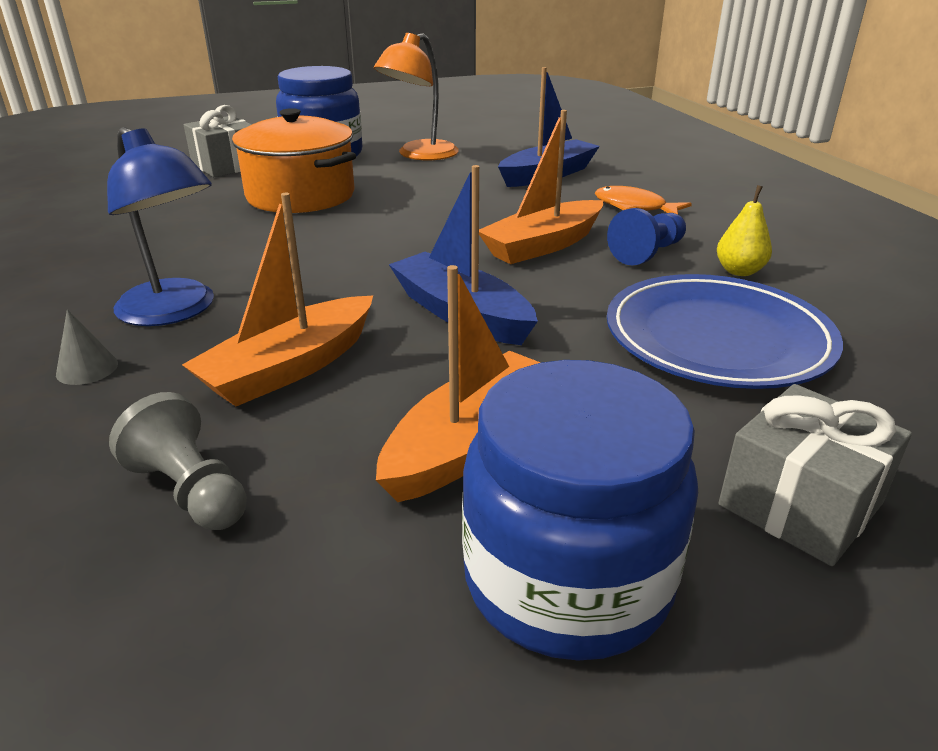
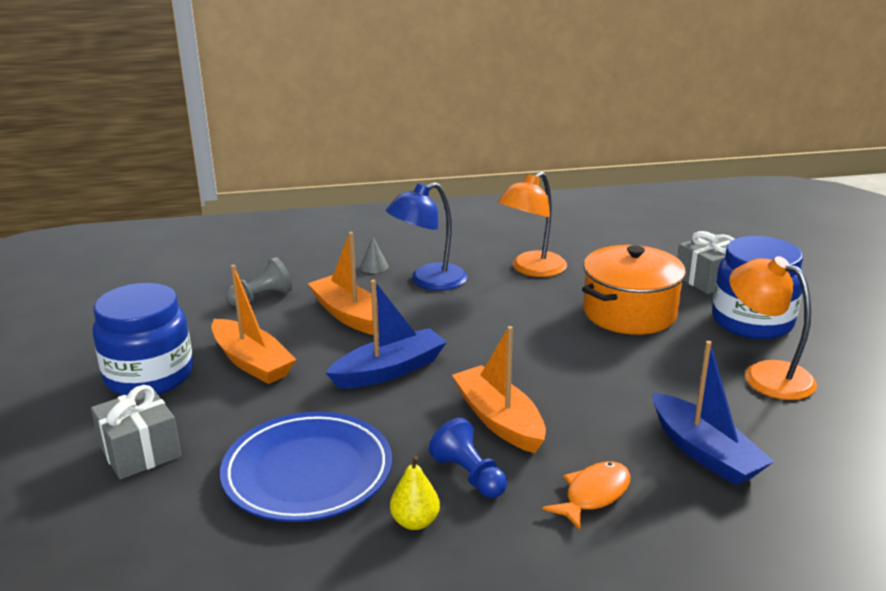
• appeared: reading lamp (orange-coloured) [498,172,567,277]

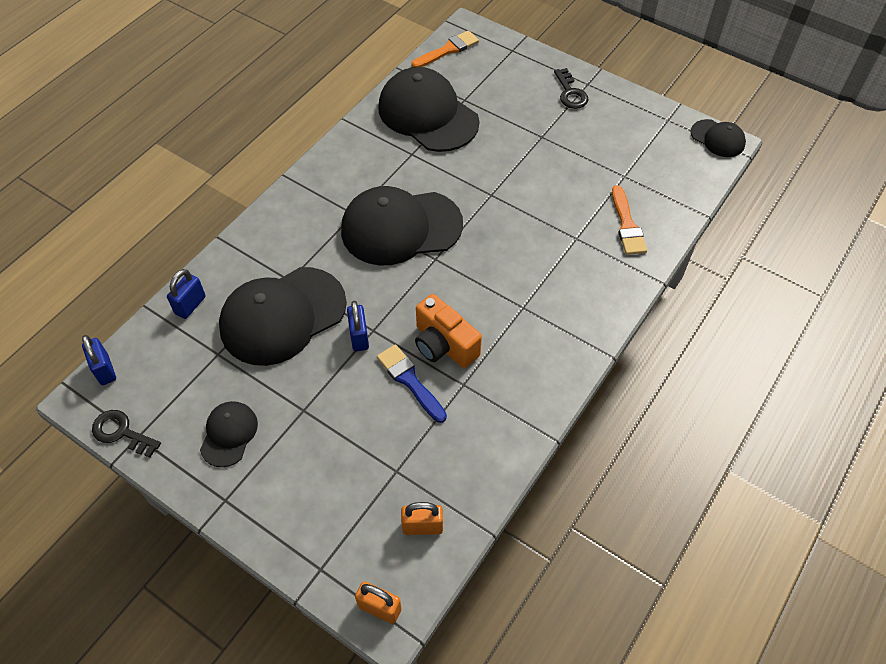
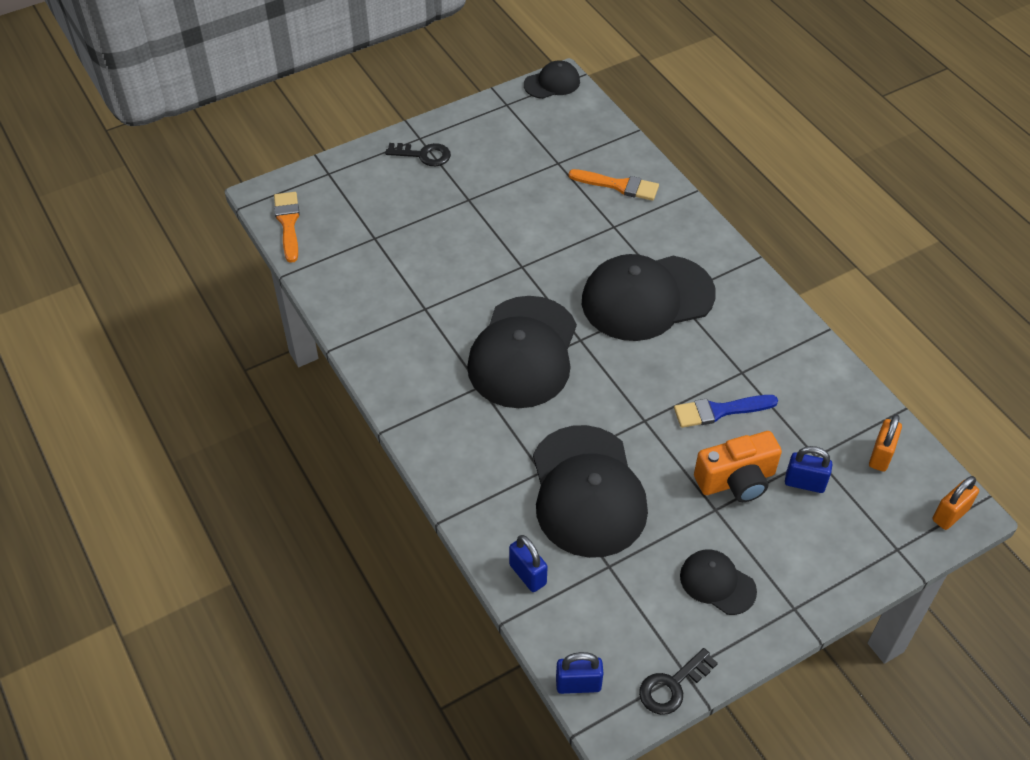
• relocated: small lock (royal blue) [347,301,369,351] to [785,446,832,493]
• relocated: peaked cap (ebony) [378,67,480,152] to [582,254,716,341]
• relocated: photo camera (orange-coloured) [415,294,482,368] to [694,431,782,502]

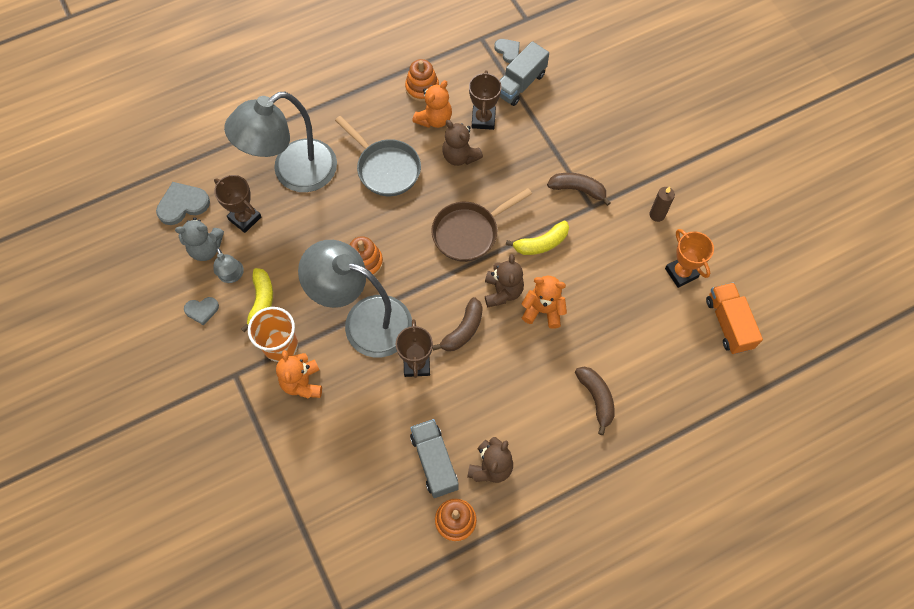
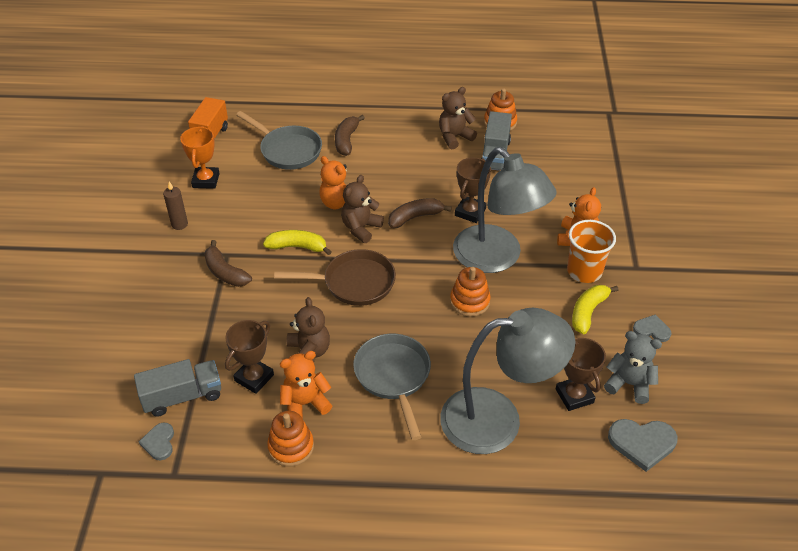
• missing: reading lamp (grey) [214,248,244,283]
• appeared: skillet (grey) [236,111,322,170]

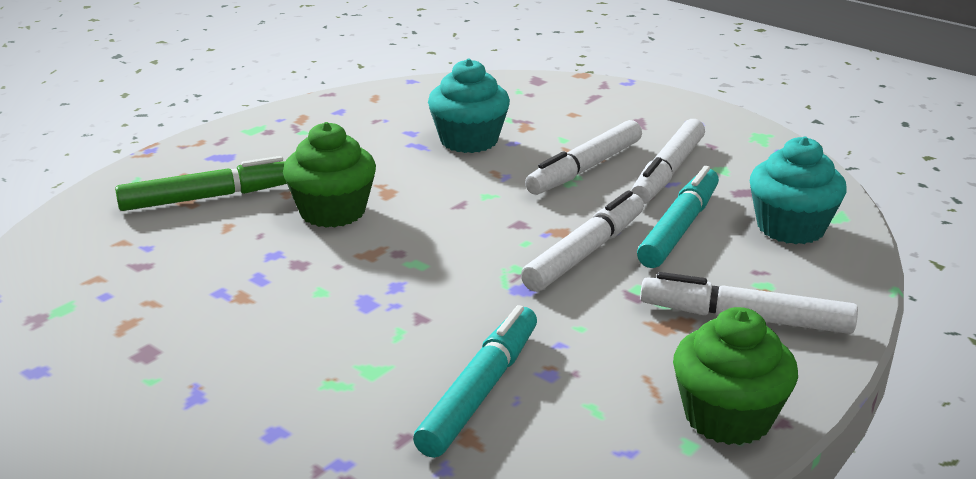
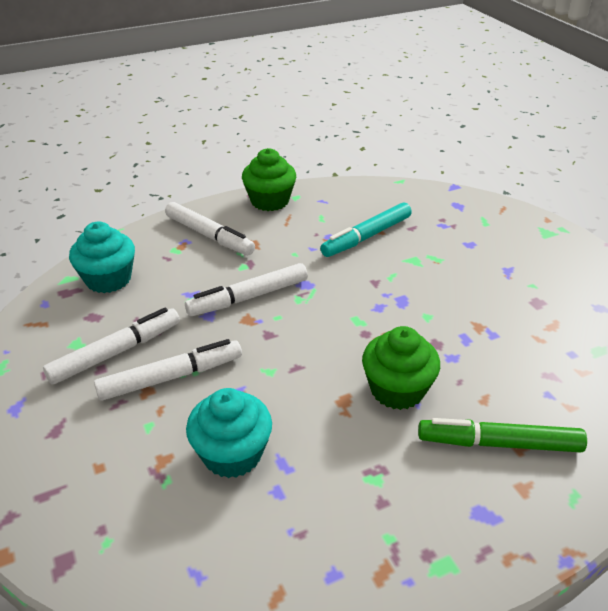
• missing: felt pen (teal) [637,166,719,268]

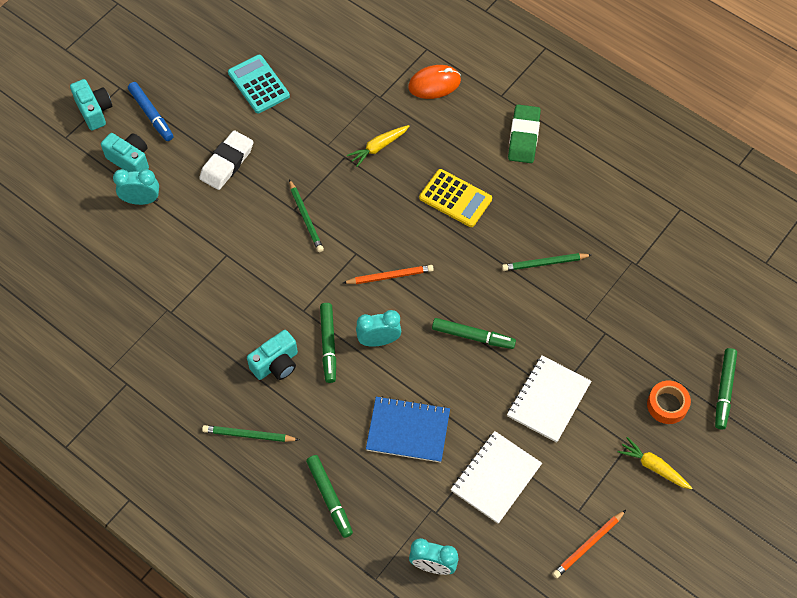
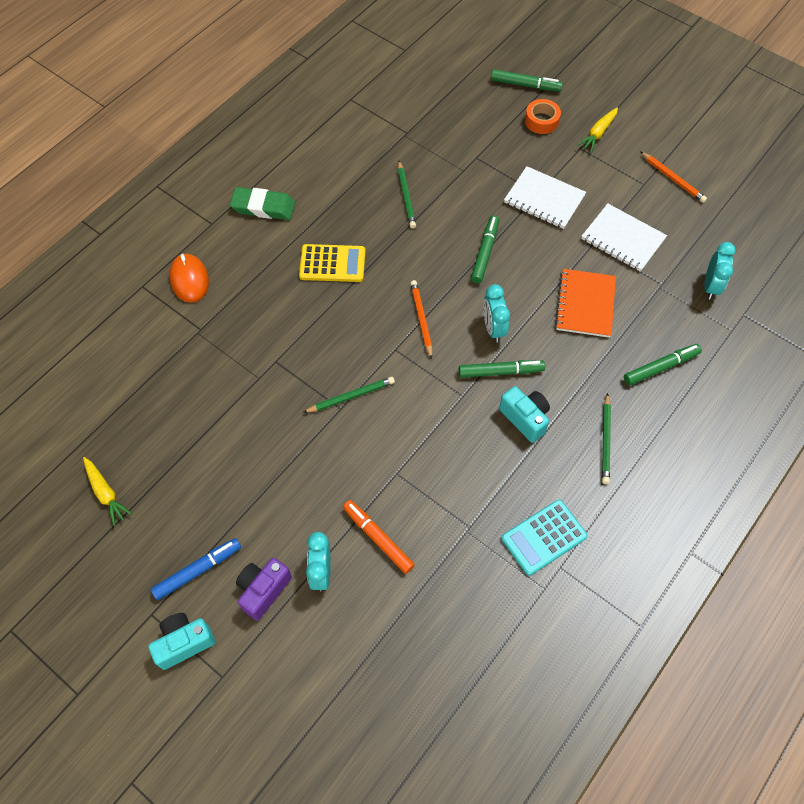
• missing: pencil eraser (pure white) [199,130,253,190]
• appeared: felt pen (orange-coloured) [343,500,415,574]
• relocated: calculator (teal) [228,55,290,113] to [501,500,588,576]
• relocated: toy carrot (golden) [347,125,409,167] to [83,457,132,526]
• colour: photo camera (teal) [101,133,149,172] to photo camera (violet) [236,558,292,621]
• colour: notepad (royal blue) [366,396,450,463] to notepad (orange-coloured) [555,269,616,338]
• spun: calculator (golden) [419,169,492,227] = [299,244,366,282] 60 degrees clockwise

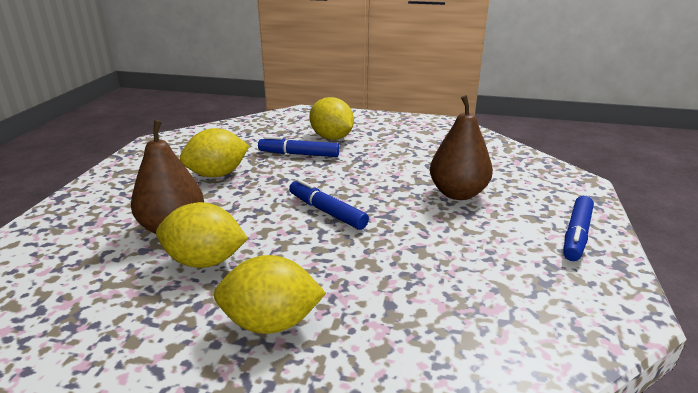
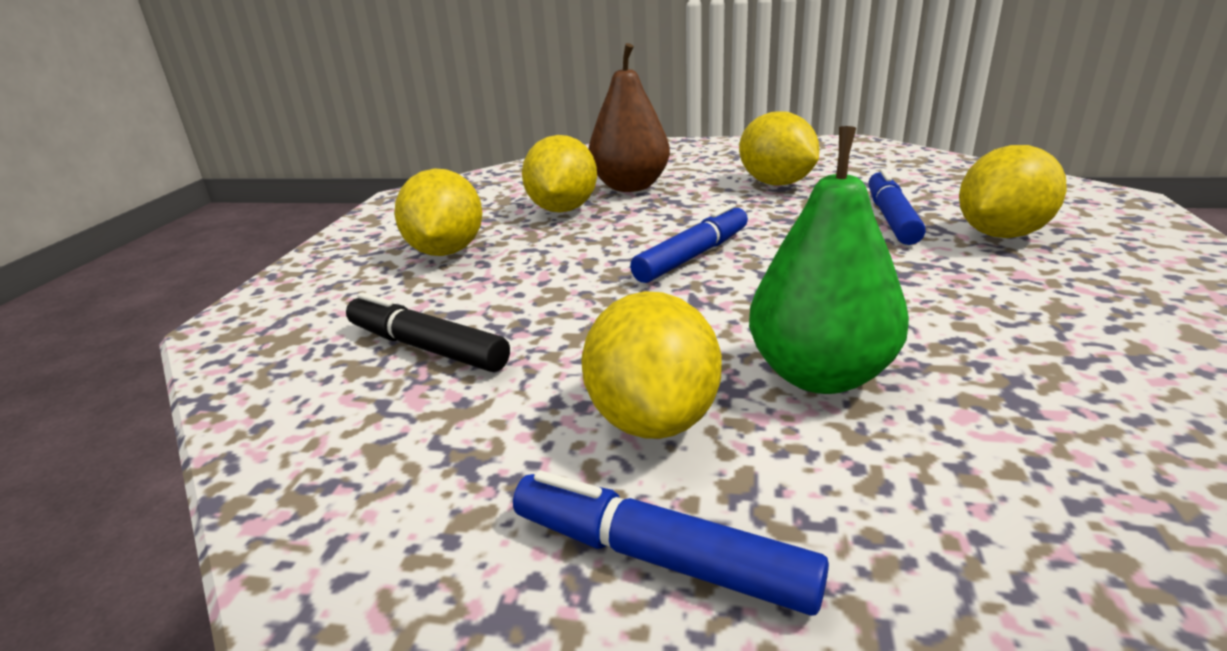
• appeared: felt pen (ebony) [346,292,510,372]
• appeared: citrus fruit (golden) [581,291,722,439]
• colour: toy pear (dark brown) [430,95,493,200] to toy pear (emerald) [749,126,909,394]

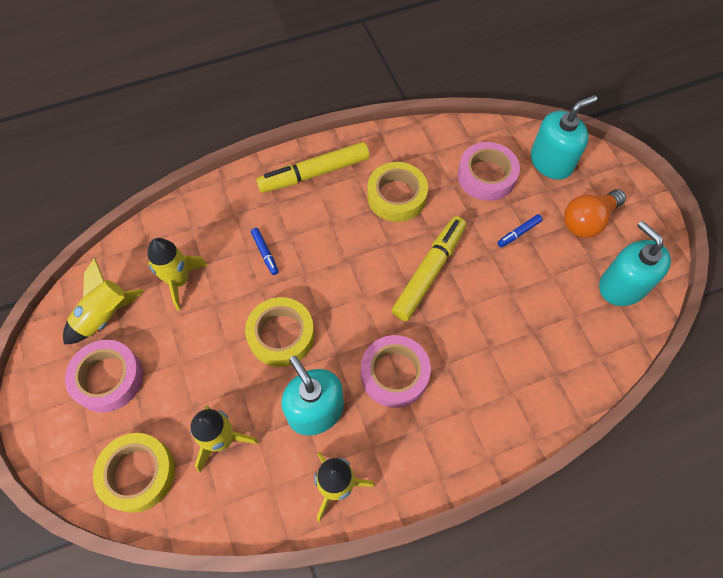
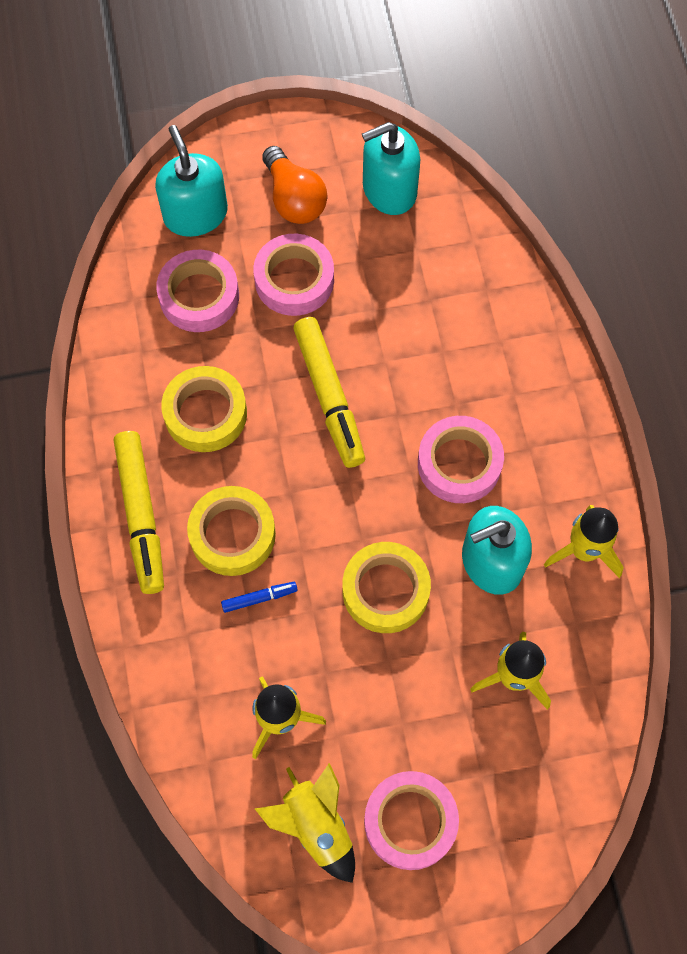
• relocated: roll of tape (golden) [93,433,175,513] to [187,486,276,576]
• exchanged: felt pen (royal blue) [498,214,543,247] to roll of tape (rose-pink) [253,234,334,316]
• spun: felt pen (golden) [391,216,466,321] = [293,317,365,468] 150 degrees counterclockwise

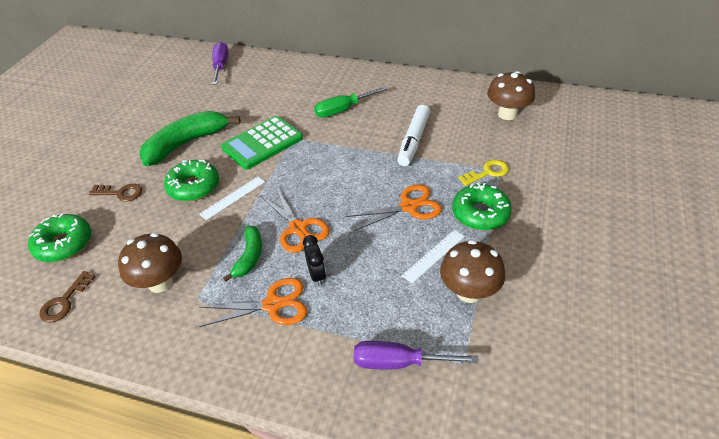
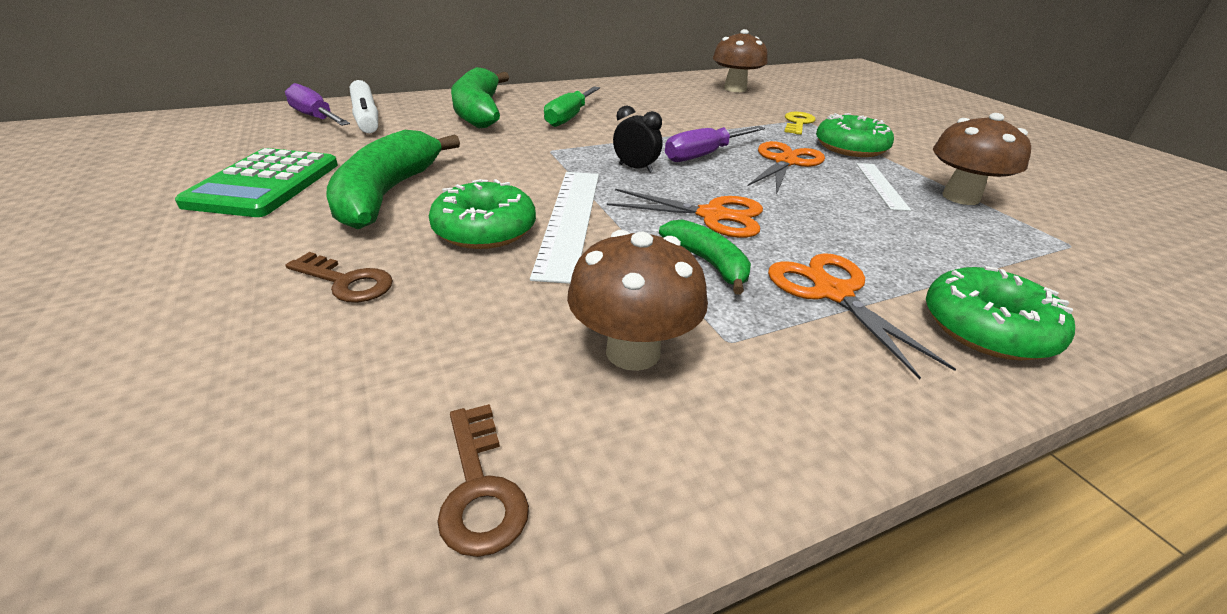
• appeared: banana fruit (emerald) [451,67,509,129]
• relocated: glazed donut (emerald) [28,213,91,262] to [926,266,1075,360]
• relocated: calculator (emerald) [221,116,303,170] to [175,148,338,217]
• relocated: clock (ebony) [303,235,326,286] to [613,106,662,173]
• relocated: flat screwdriver (violet) [354,341,479,369] to [665,126,765,162]
• relocated: felt pen (pure white) [397,105,430,166] to [350,80,378,133]
• spun: latchkey (dark brown) [89,184,142,202] = [285,252,393,303] 60 degrees clockwise
• spun: pair of scissors (orange-coloured) [199,278,307,327] = [768,253,956,379] 60 degrees counterclockwise
• size: straightedge (pure white) [199,176,265,220] = [530,172,599,284] x1.73

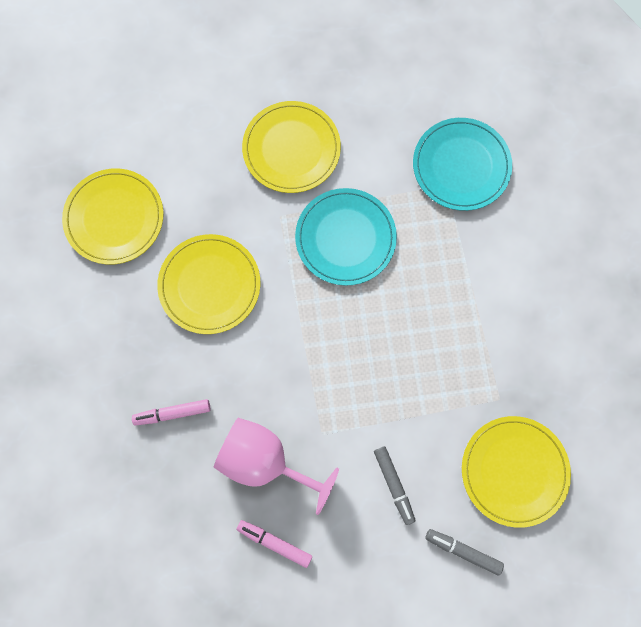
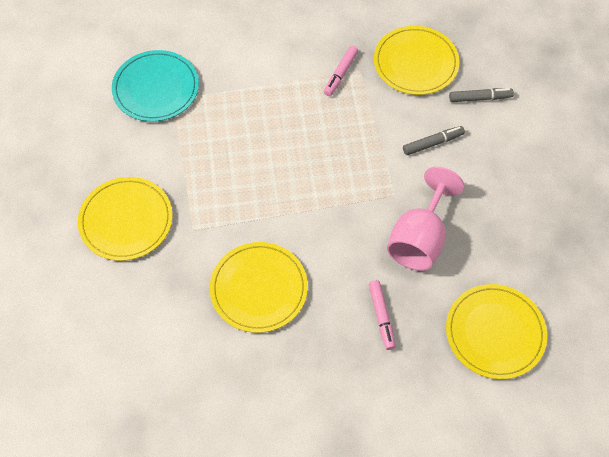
• missing: dinner plate (teal) [295,188,397,286]
• relocated: dinner plate (golden) [62,169,164,265] to [446,284,547,379]
• relocated: felt pen (rose-pink) [236,520,312,568] to [324,46,358,96]
• spun: felt pen (grey) [426,529,504,576] = [449,88,514,102] 120 degrees counterclockwise

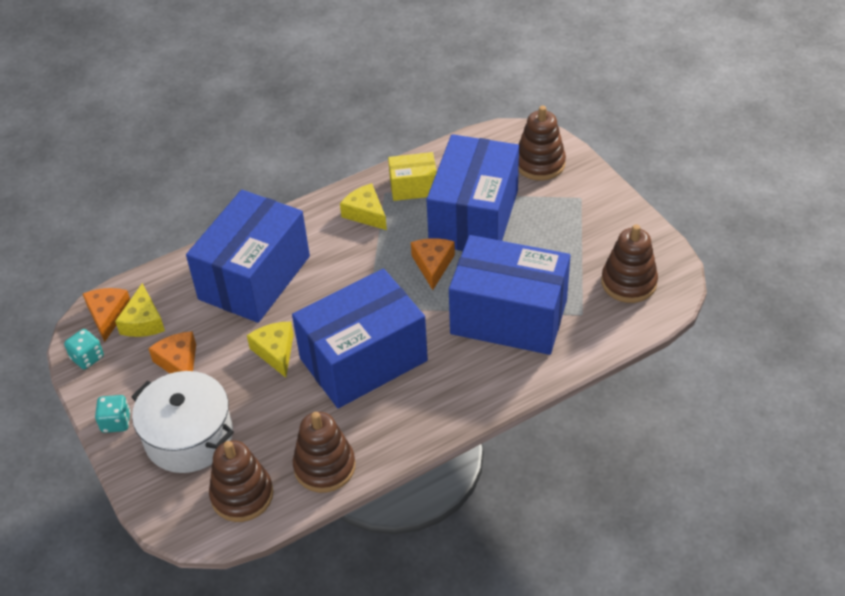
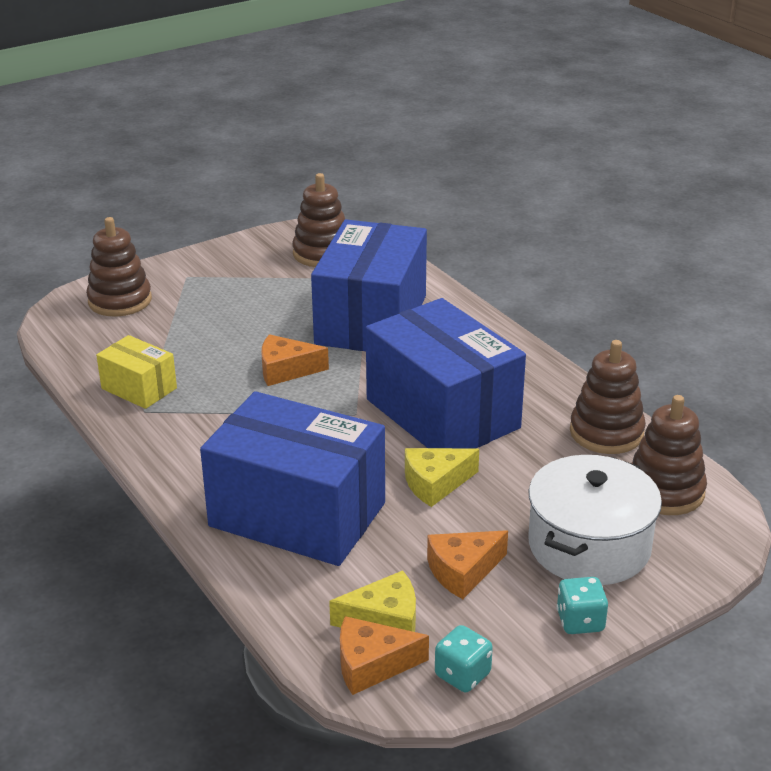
• missing: piece of cheese (golden) [340,183,387,230]
• missing: box (royal blue) [427,134,519,251]
• spun: box (golden) [388,152,437,201] = [96,335,177,409] 45 degrees counterclockwise

